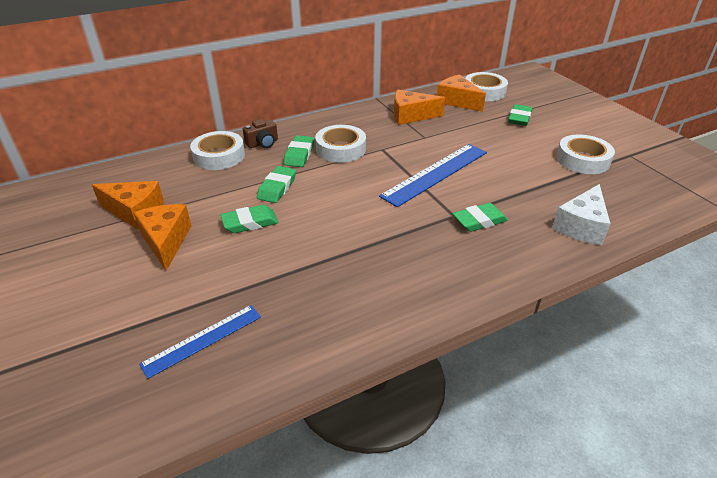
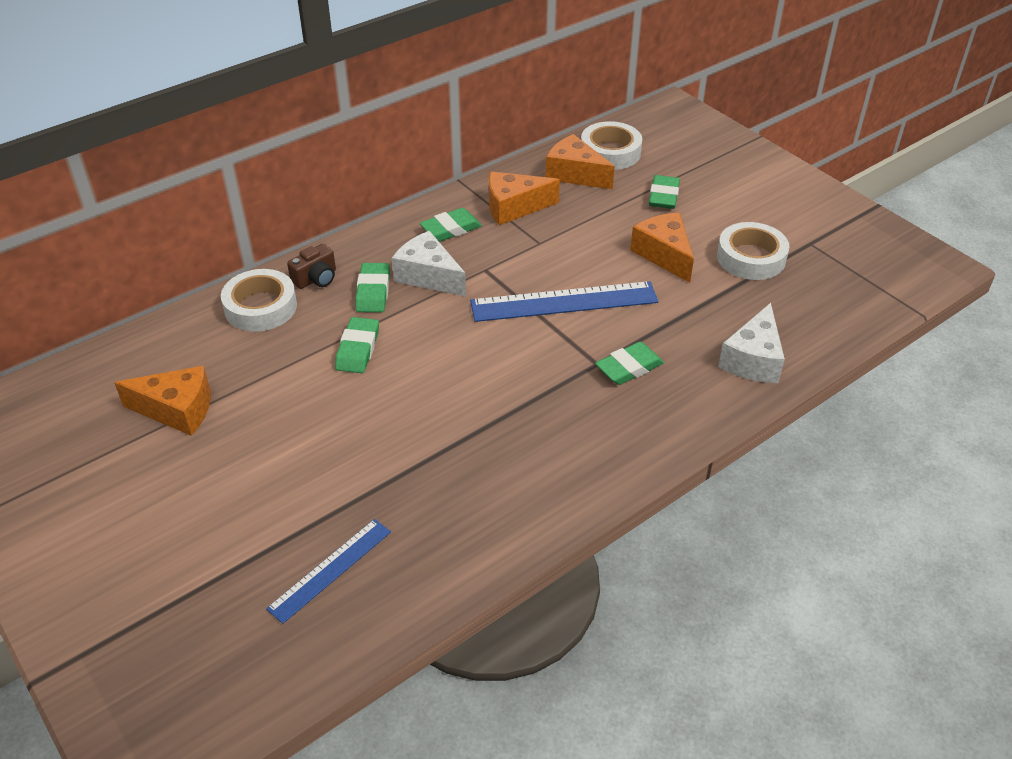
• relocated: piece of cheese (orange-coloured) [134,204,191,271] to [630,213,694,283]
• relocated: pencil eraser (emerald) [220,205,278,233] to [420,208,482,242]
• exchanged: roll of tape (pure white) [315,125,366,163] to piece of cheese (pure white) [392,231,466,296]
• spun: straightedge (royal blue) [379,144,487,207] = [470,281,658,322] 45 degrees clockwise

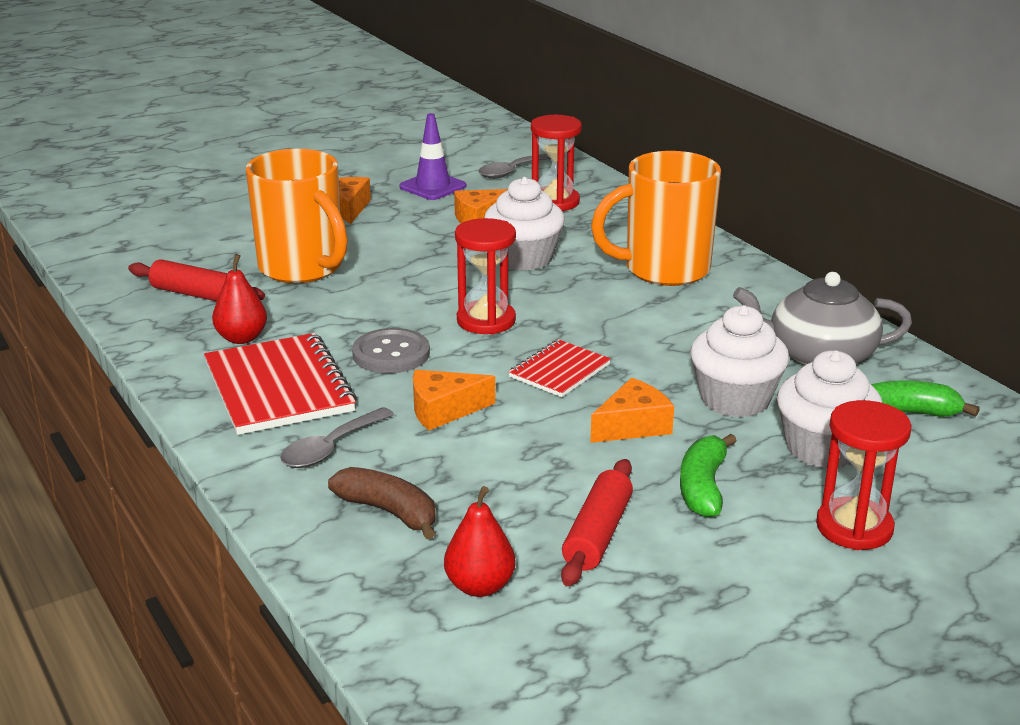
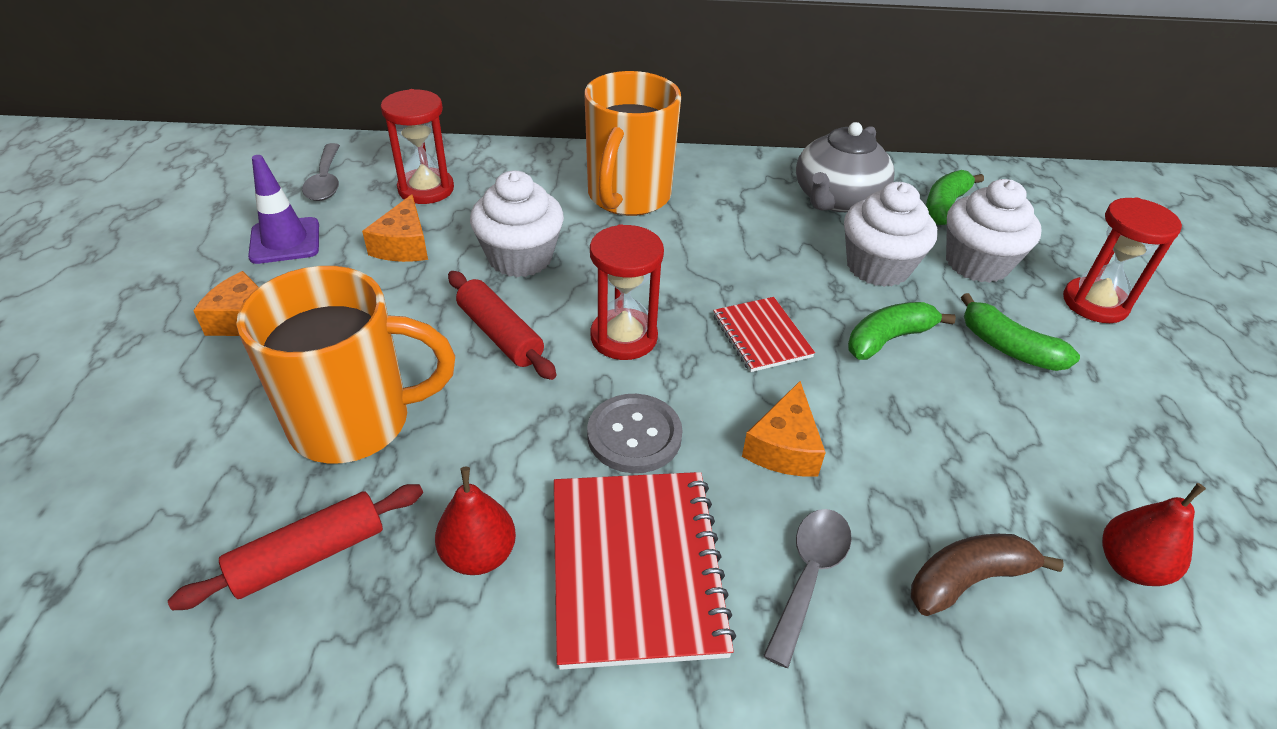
• relocated: rolling pin (scarlet) [561,459,633,586] to [448,271,556,380]
• exchanged: piece of cheese (orange-coloured) [590,378,674,443] to banana fruit (emerald) [848,302,956,360]
• spun: notepad (scarlet) [204,333,357,435] = [554,472,736,670] 75 degrees clockwise
• spun: teaspoon (grey) [280,407,394,468] = [763,509,852,668] 135 degrees counterclockwise

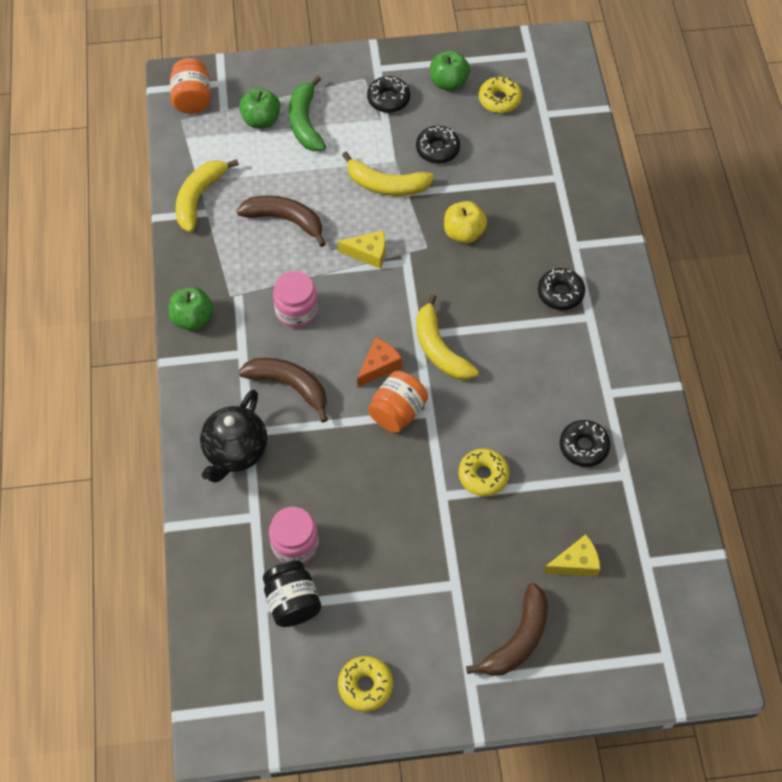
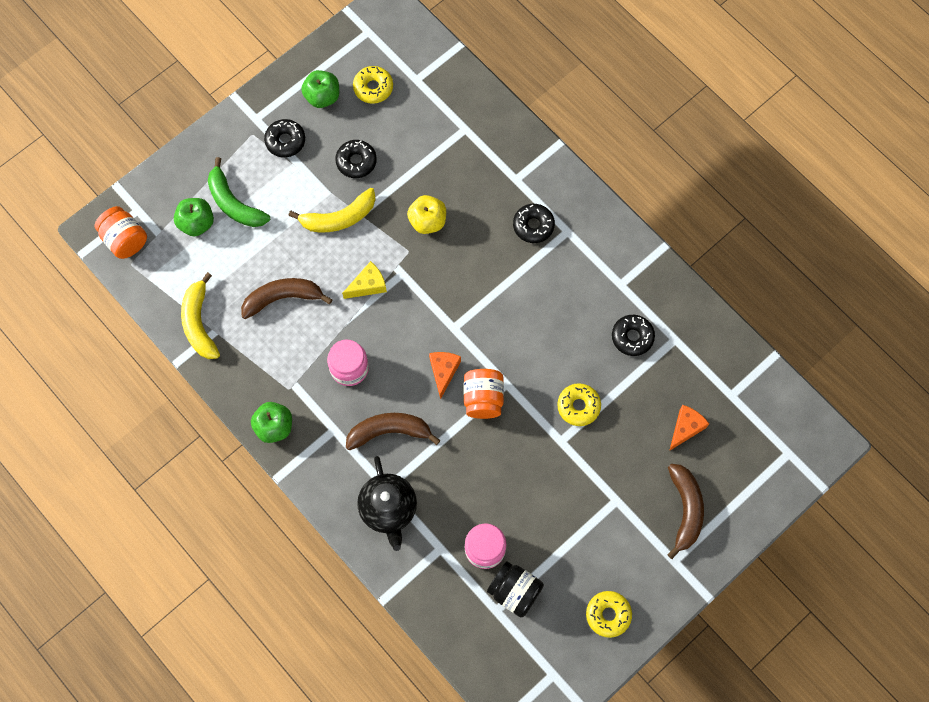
• missing: banana fruit (golden) [417,294,479,380]
• colour: piece of cheese (golden) [543,534,600,576] to piece of cheese (orange-coloured) [669,405,709,451]

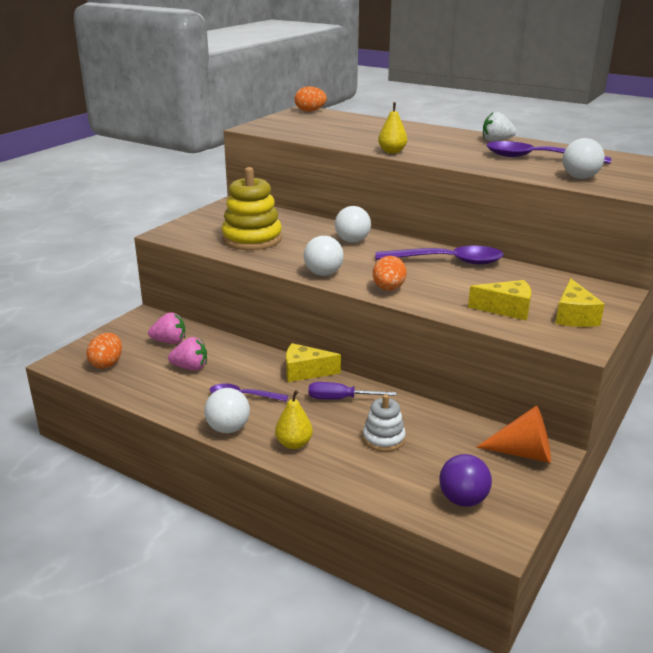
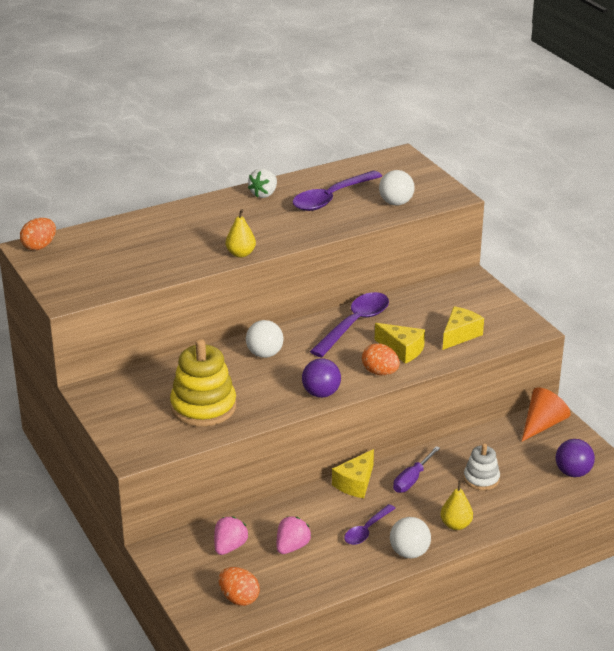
• relocated: piece of cheese (golden) [556,278,605,327] to [375,323,425,364]
• colour: play ball (pure white) [304,236,344,276] to play ball (violet) [302,358,341,398]

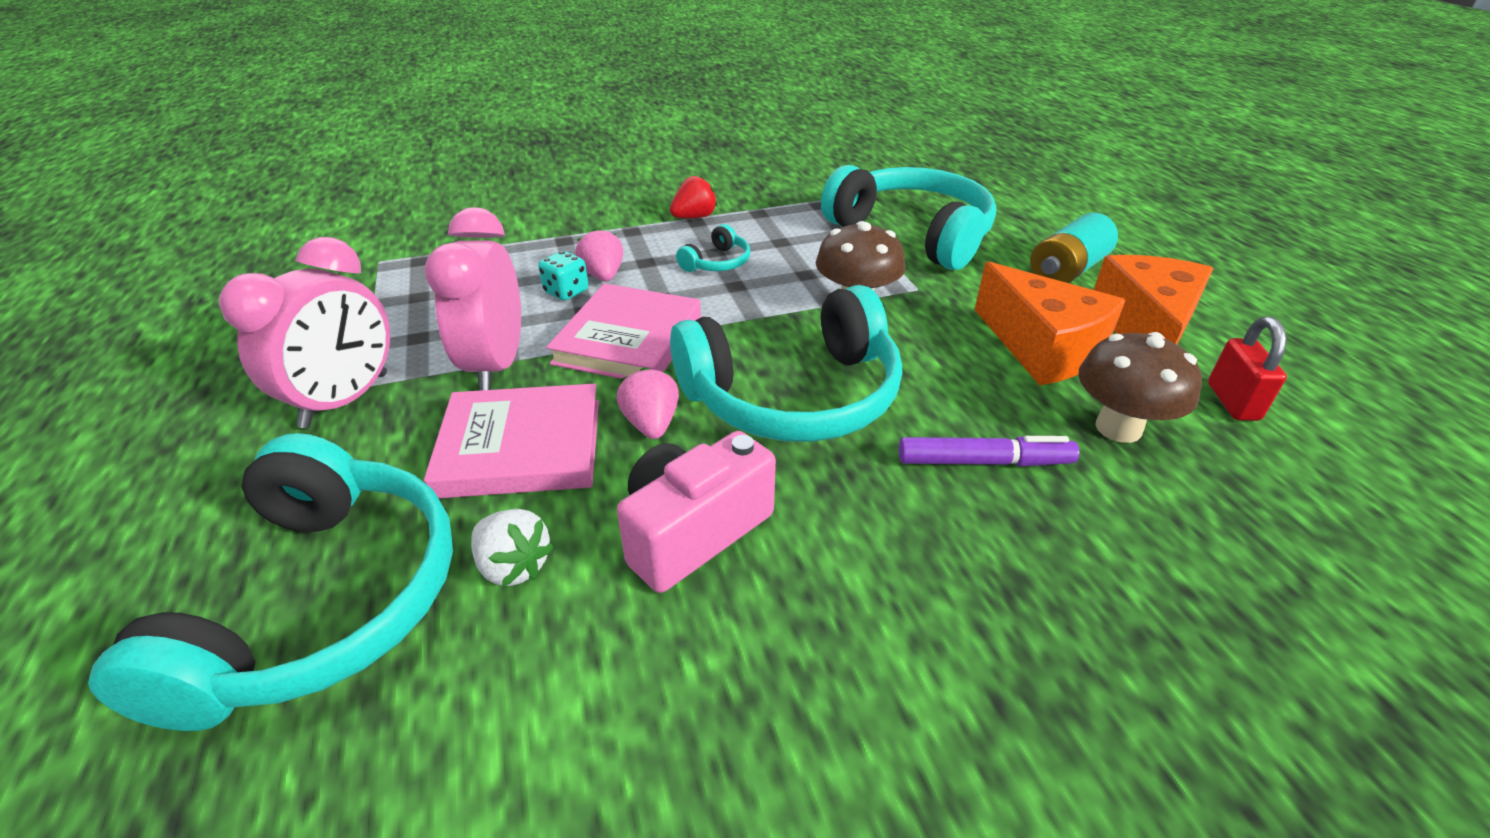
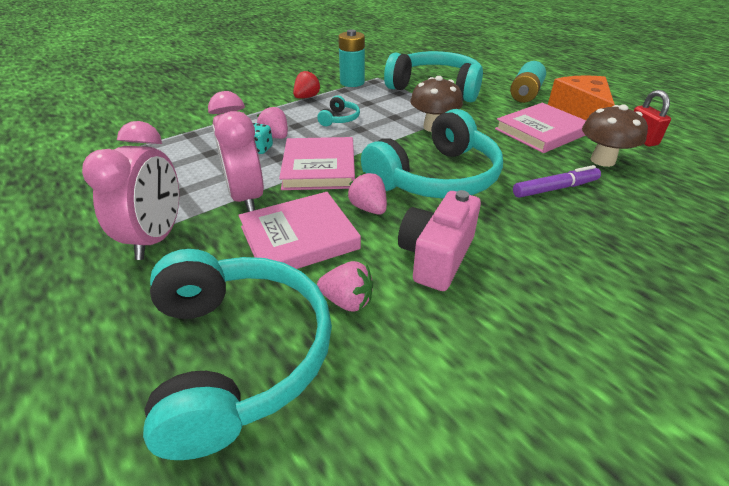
• appeared: AA battery (teal) [338,29,365,87]
• exchanged: piece of cheese (orange-coloured) [975,261,1126,385] to hardcover (rose-pink) [495,103,586,153]
• colour: strawberry (pure white) [471,509,554,587] to strawberry (rose-pink) [317,261,373,311]

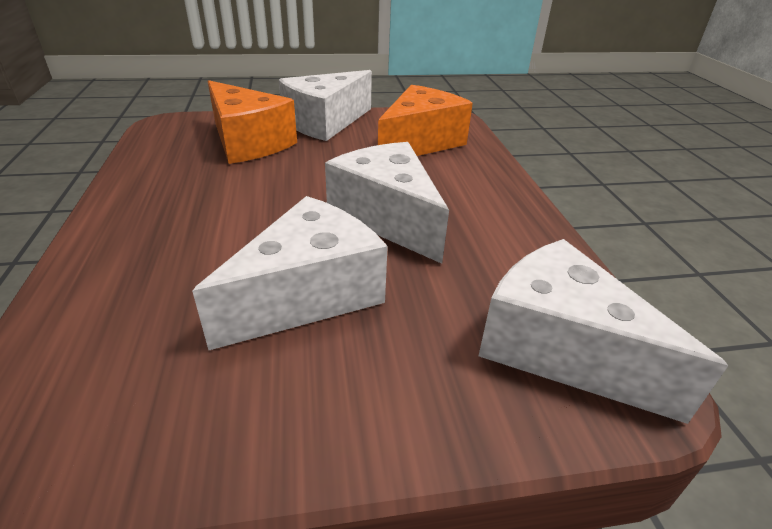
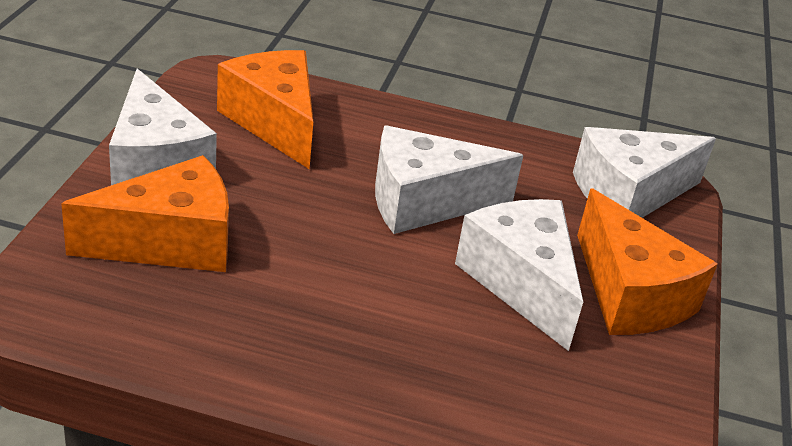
• appeared: piece of cheese (orange-coloured) [577,188,718,335]

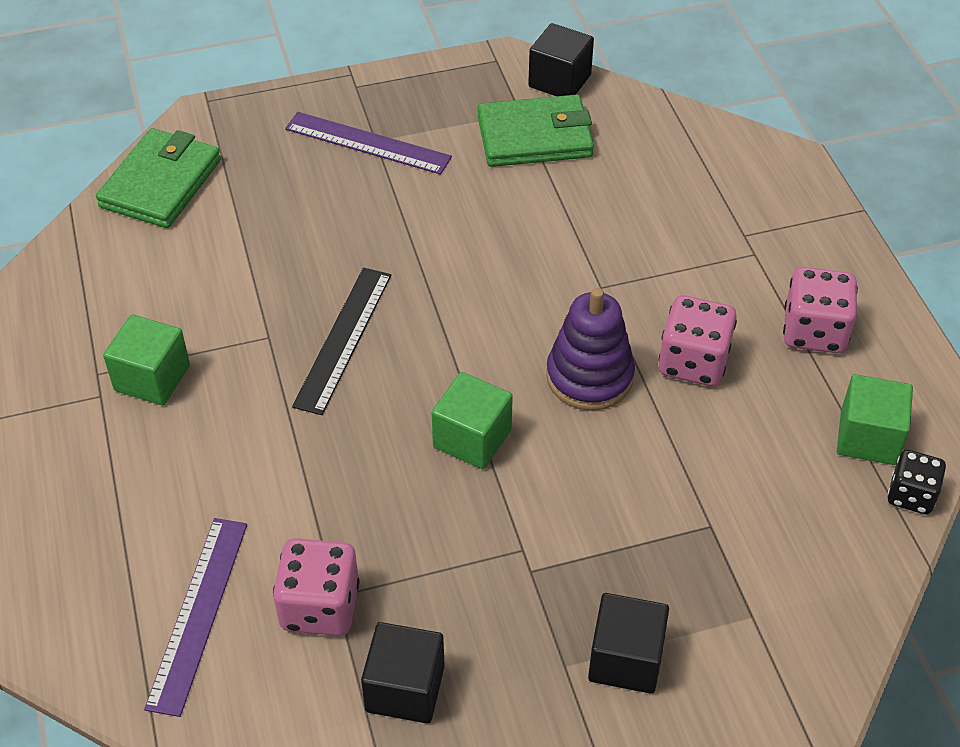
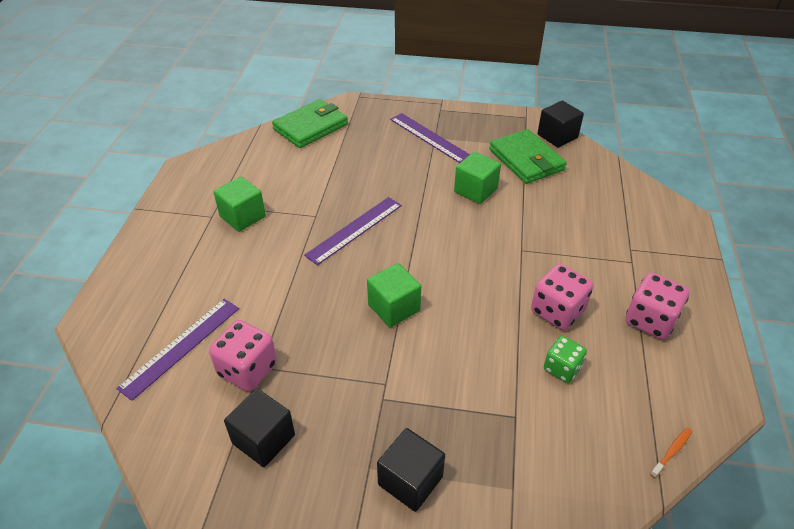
• missing: stacking toy (violet) [546,288,635,411]
• appeared: die (emerald) [544,336,587,383]
• relocated: cube (emerald) [837,374,913,465] to [454,152,501,204]
• exchanged: die (ebony) [888,449,946,515] to tooth brush (orange-coloured) [650,428,692,478]
• colour: straightedge (ebony) [292,268,391,415] to straightedge (violet) [304,197,402,265]
• spun: card wallet (emerald) [477,95,594,167] = [489,129,567,184] 45 degrees clockwise

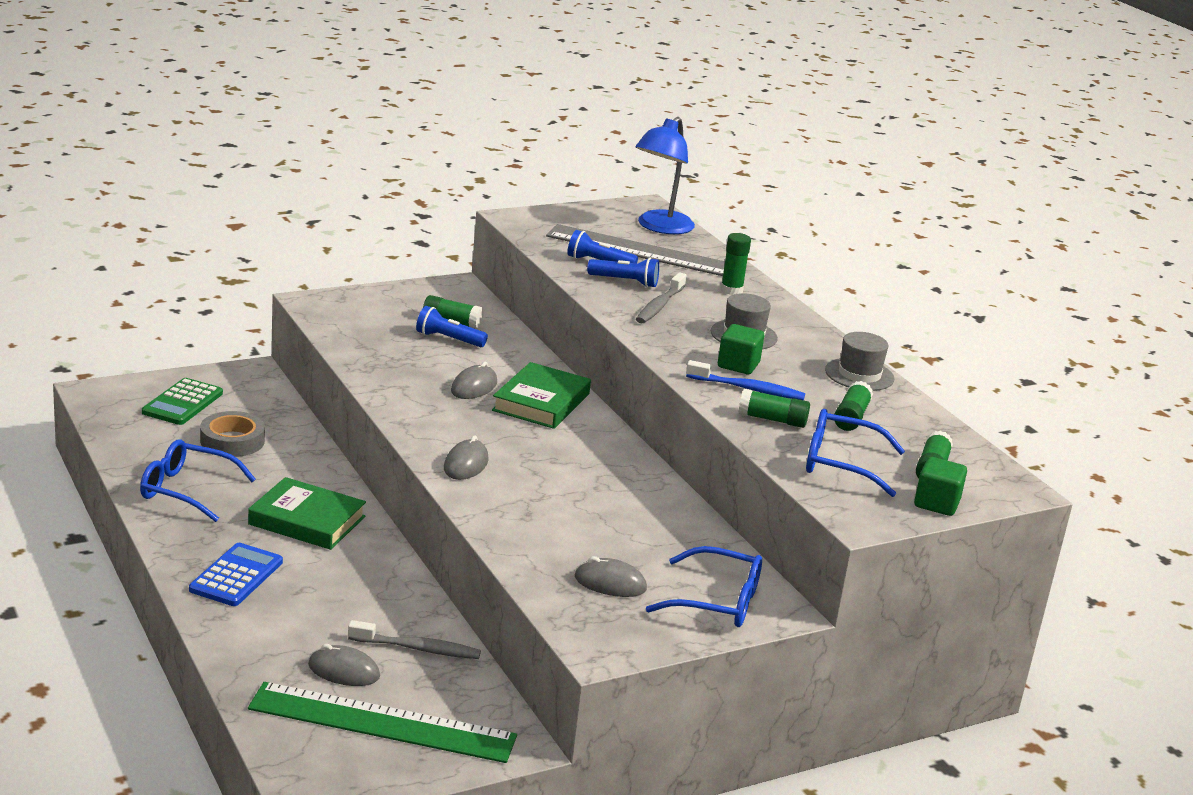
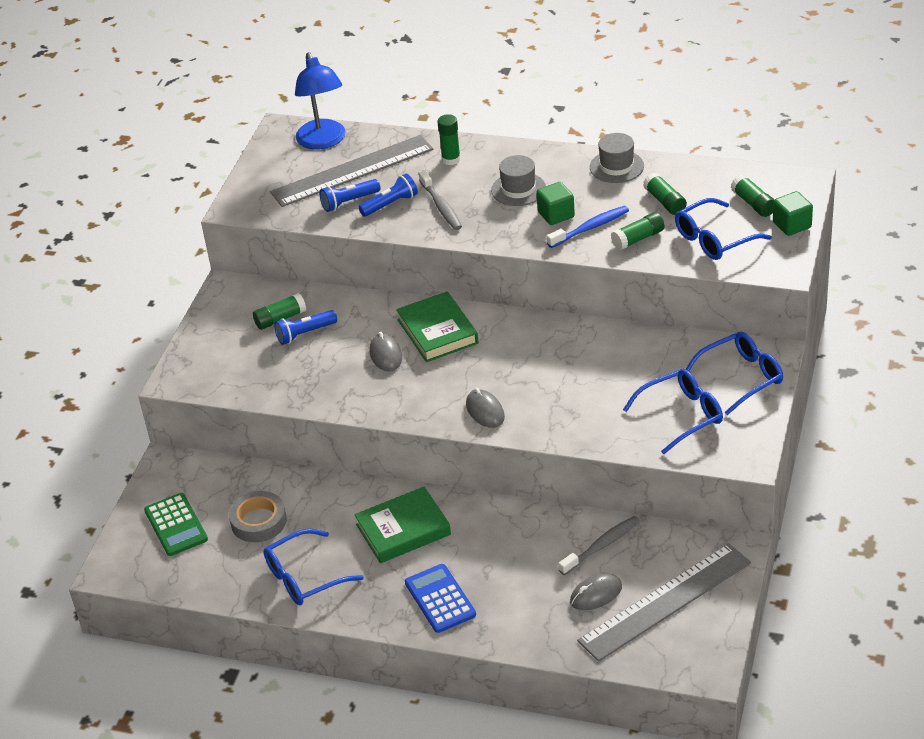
• exchanged: PC mouse (grey) [575,556,647,597] to eyeglasses (royal blue) [623,369,723,454]
• colour: straightedge (emerald) [248,682,517,763] to straightedge (grey) [577,543,751,662]

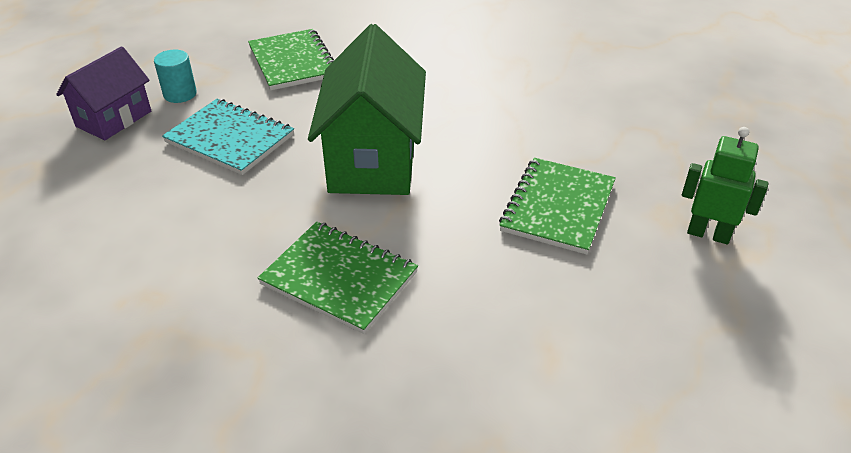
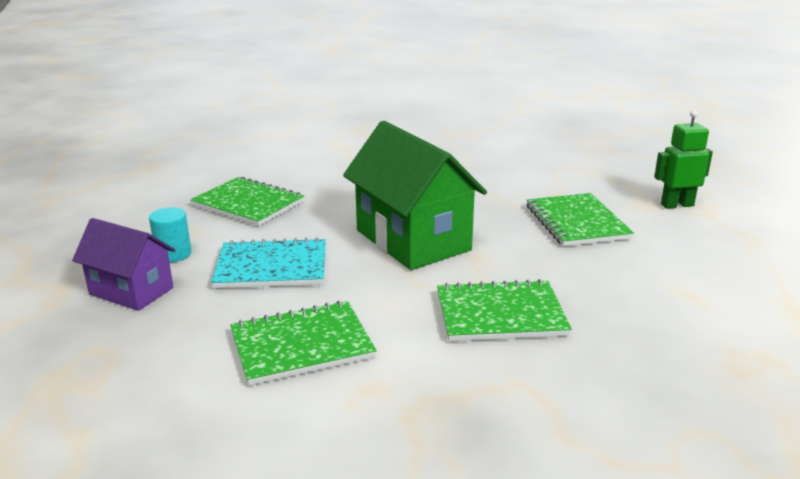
• appeared: notepad (emerald) [230,301,376,385]
• spun: house (violet) [56,46,151,140] = [72,218,175,311] 60 degrees counterclockwise

